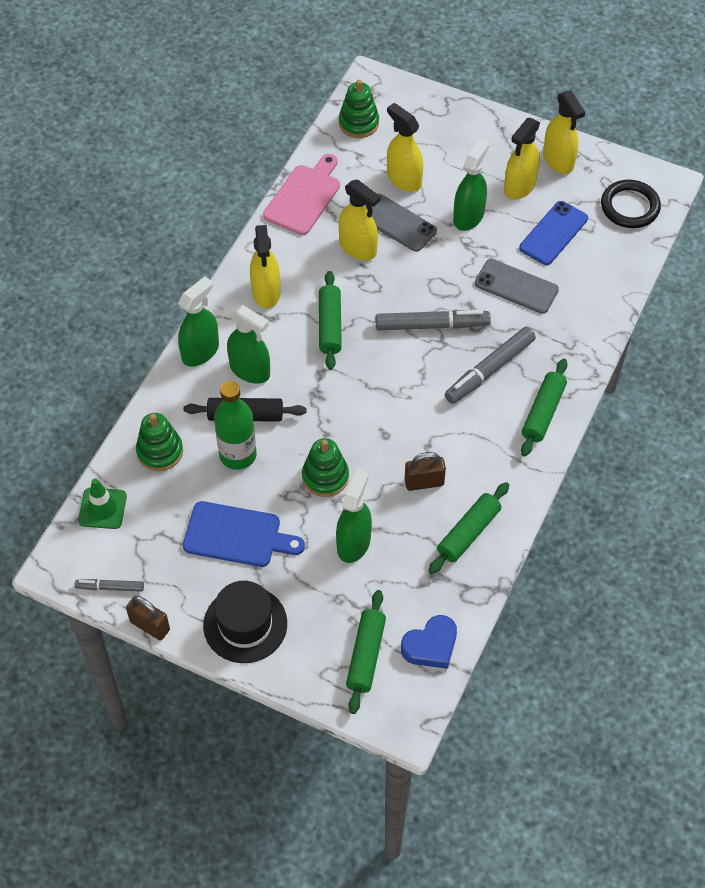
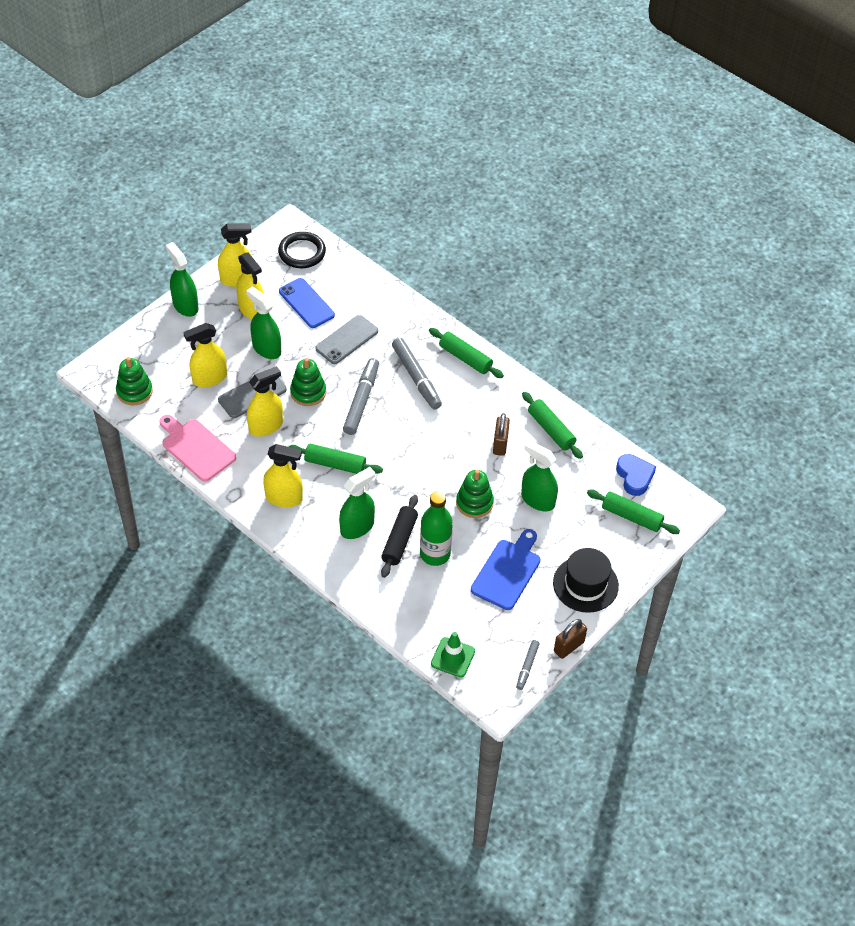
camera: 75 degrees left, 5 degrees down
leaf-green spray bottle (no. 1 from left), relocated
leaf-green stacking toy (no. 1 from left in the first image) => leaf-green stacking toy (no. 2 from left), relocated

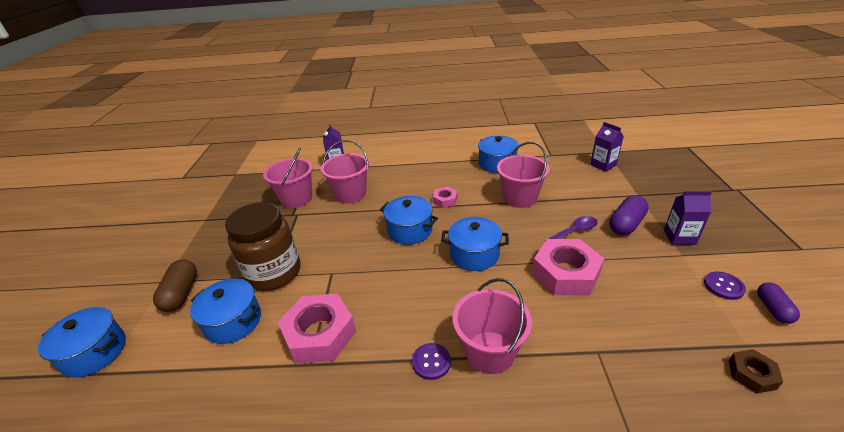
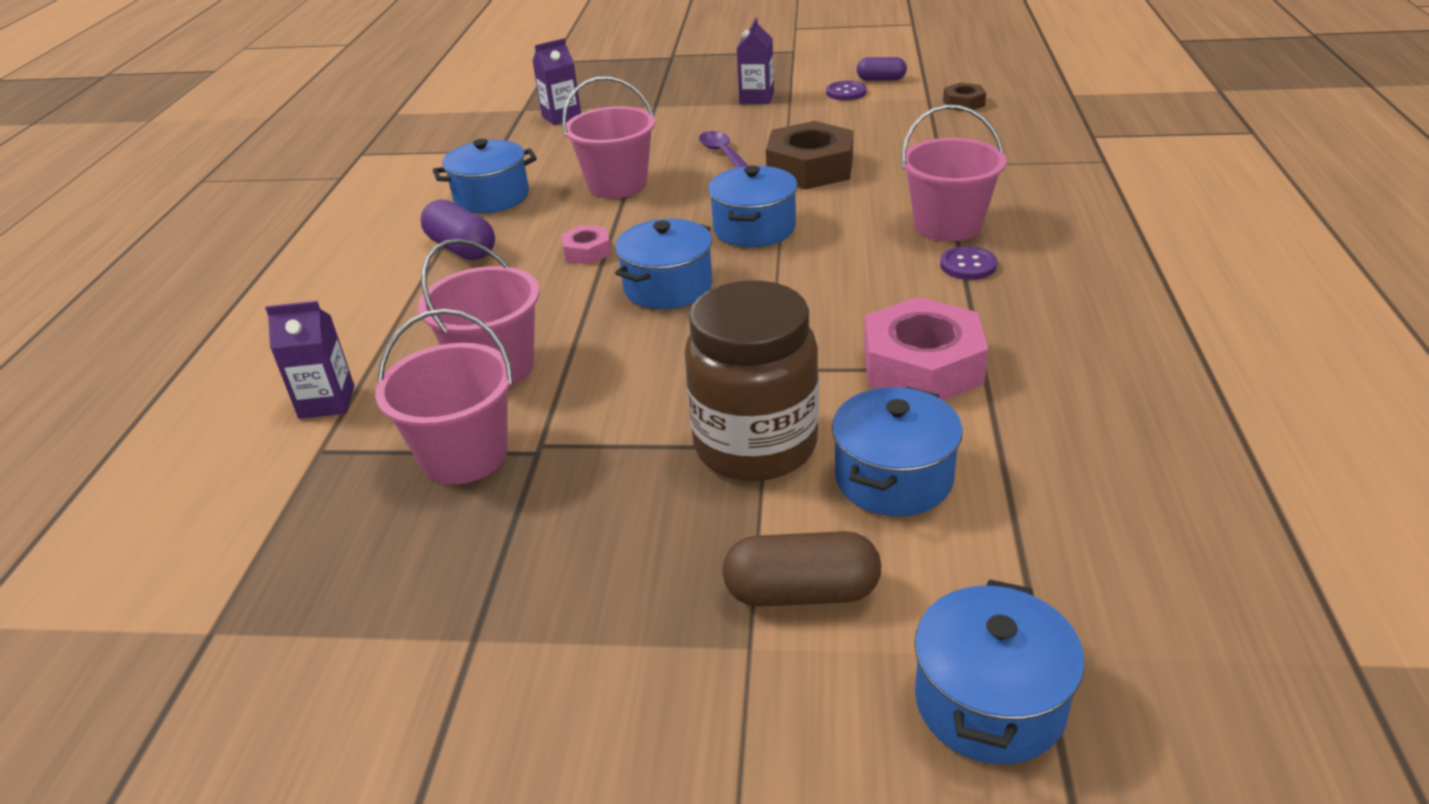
camera: 85 degrees left, 0 degrees up
violet capsule (no. 1 from left), relocated
pink hex nut (no. 3 from left) => russet hex nut (no. 1 from left)

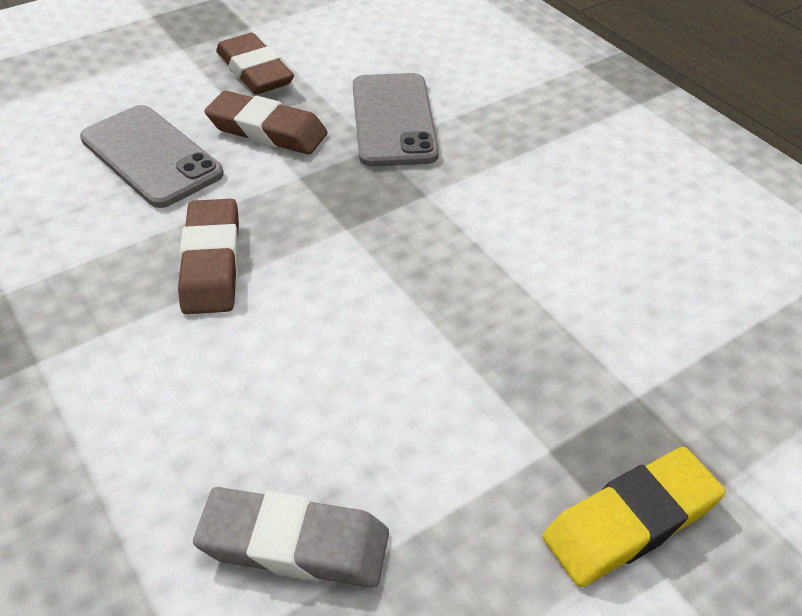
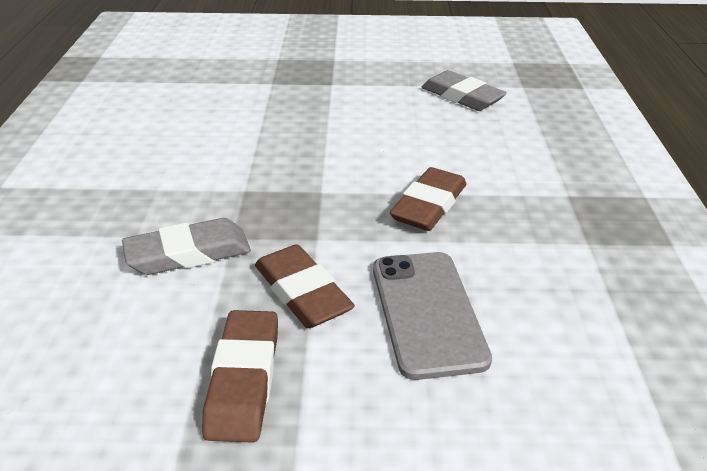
camera: 145 degrees left, 10 degrees down
gray phone (no. 2 from left) => gray pencil eraser (no. 1 from left)
bright yellow pencil eraser => nothing

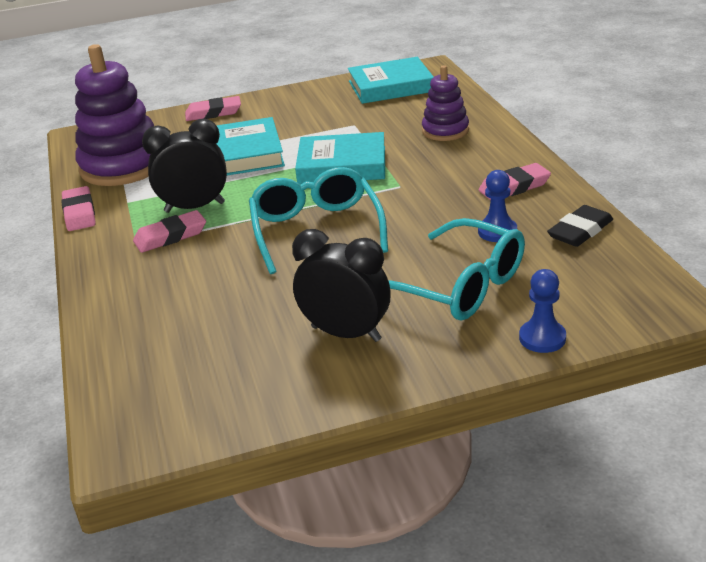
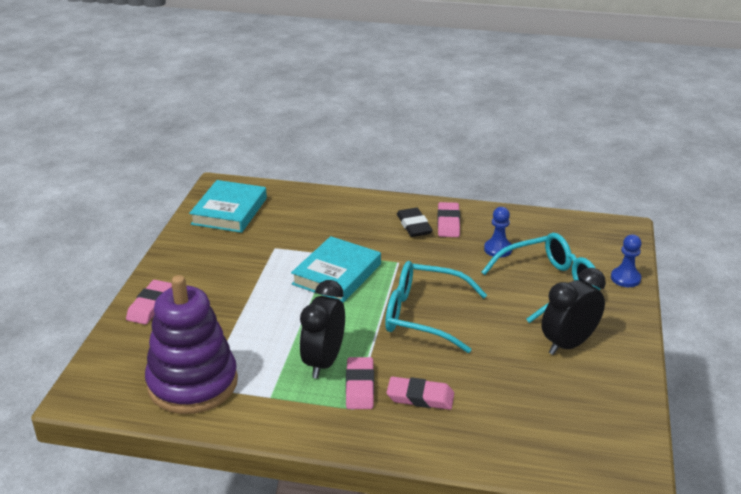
camera: 65 degrees left, 0 degrees up
violet stacking toy (no. 2 from left) => nothing
aqua book (no. 1 from left) => nothing
pink pencil eraser (no. 1 from left in the first image) => pink pencil eraser (no. 3 from left), relocated
black pencil eraser, relocated

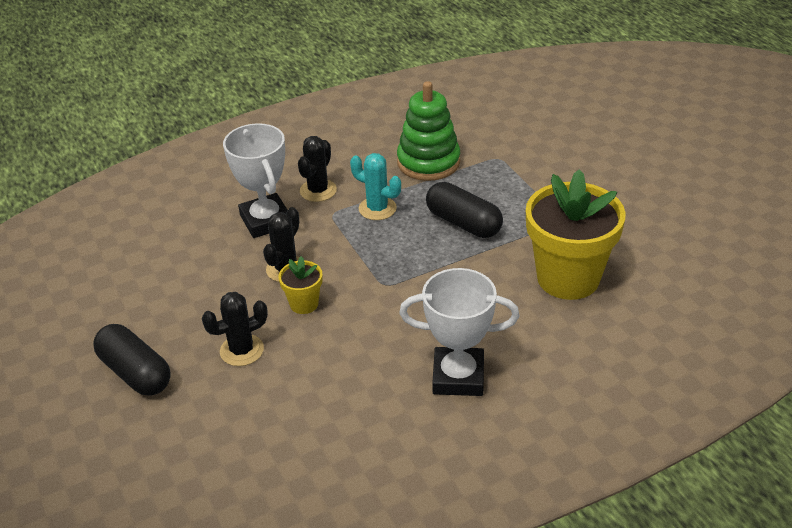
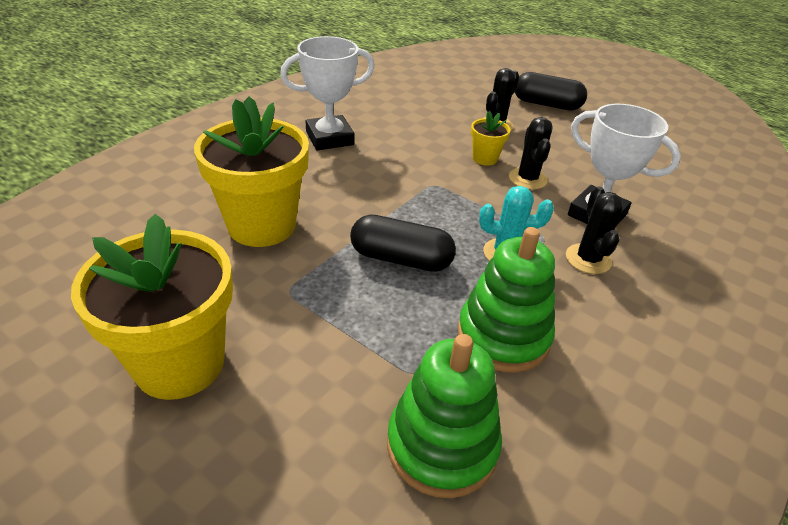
camera: 150 degrees right, 0 degrees up
nothing => bright yellow flower pot (no. 1 from left)
nothing => leaf-green stacking toy (no. 1 from left)

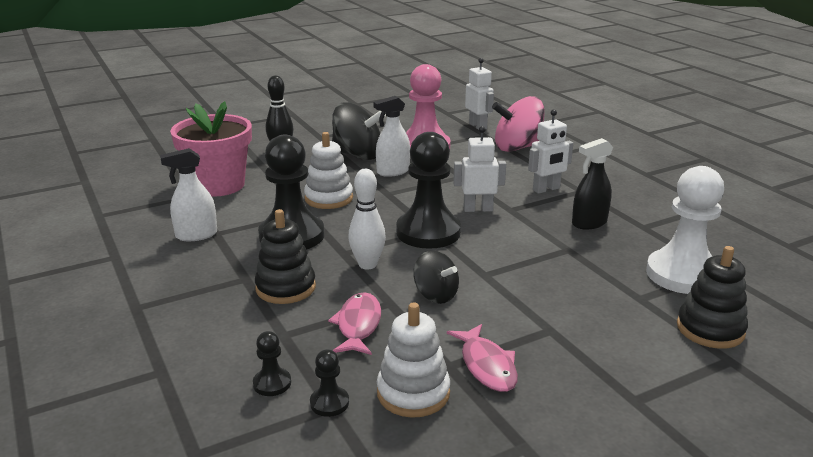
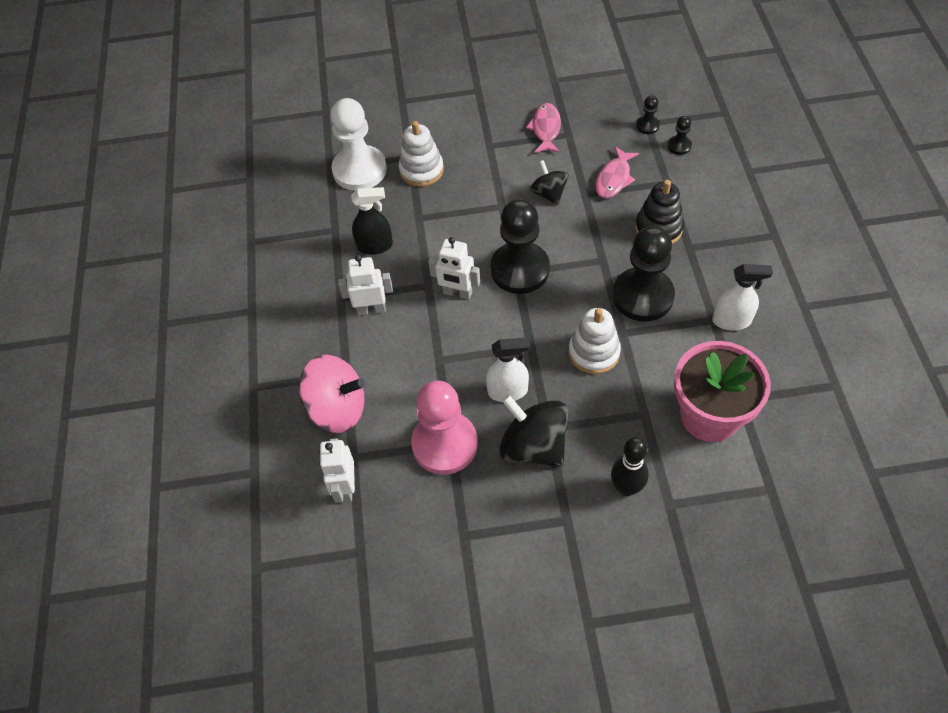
camera: 155 degrees left, 30 degrees up
pure white skittle => nothing
black stacking toy (no. 2 from left) => nothing
pure white stacking toy (no. 2 from left in the first image) => pure white stacking toy (no. 1 from left), relocated

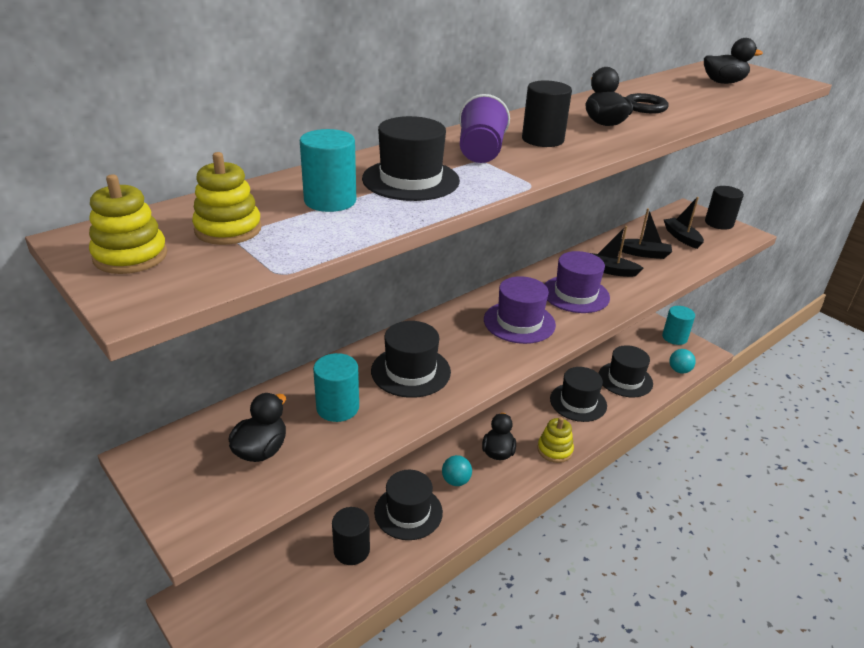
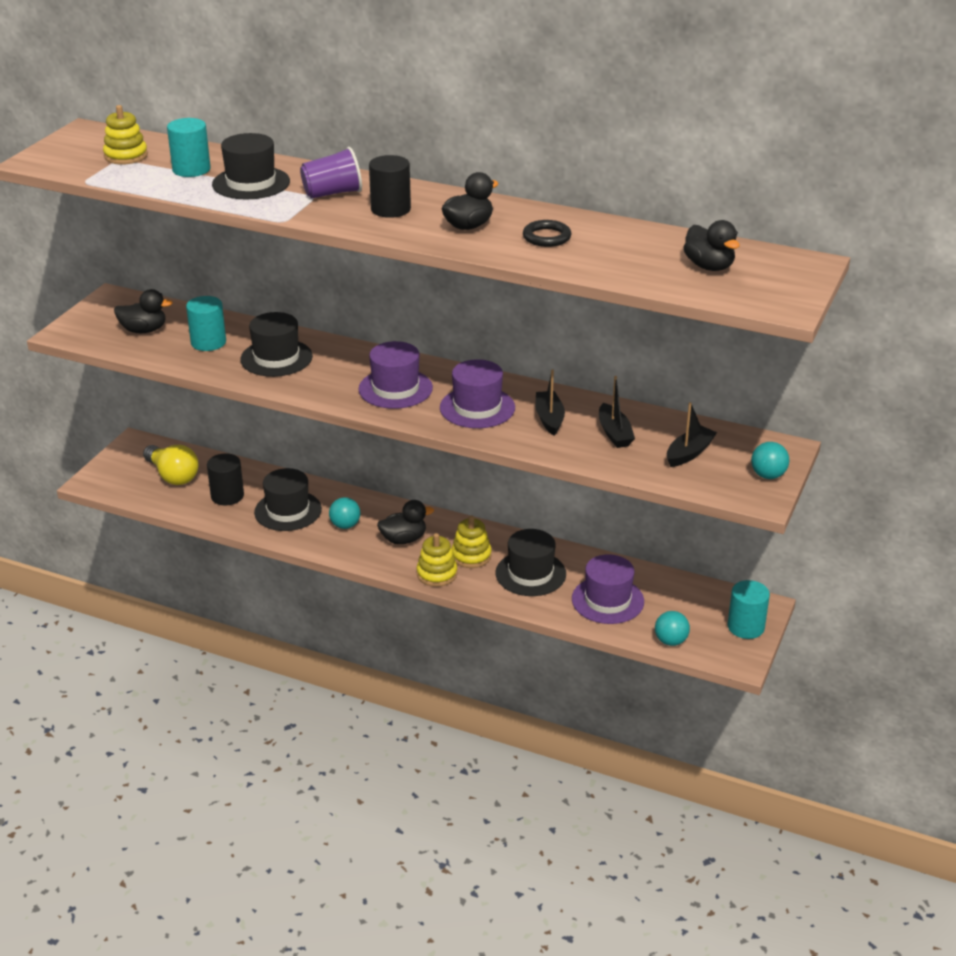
camera: 65 degrees right, 0 degrees up
bright yellow stacking toy (no. 1 from left in the first image) => bright yellow stacking toy (no. 3 from left), relocated
black cylinder (no. 3 from left) => aqua sphere (no. 3 from left)
black tall hat (no. 5 from left) => violet tall hat (no. 3 from left)
nothing => bright yellow light bulb

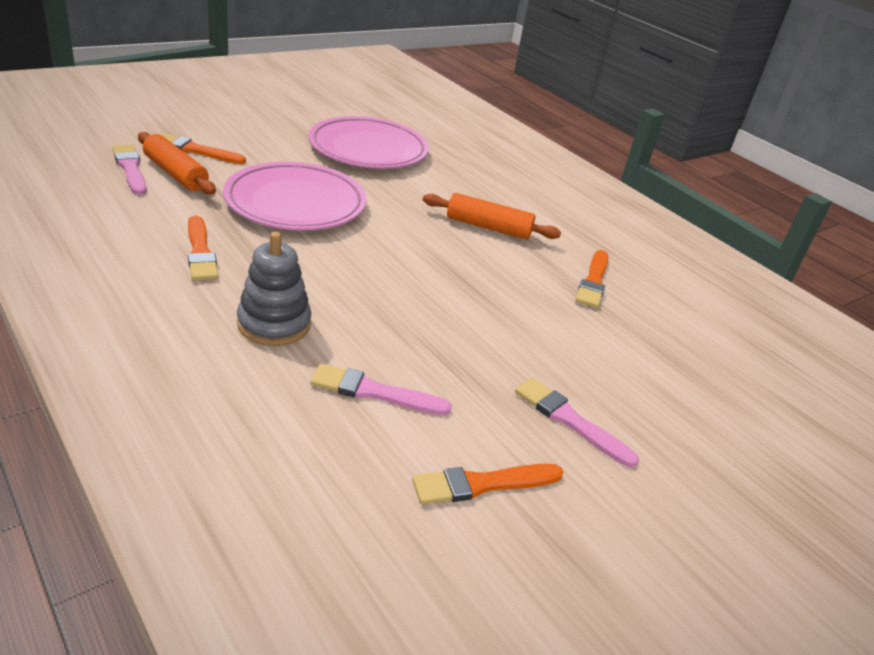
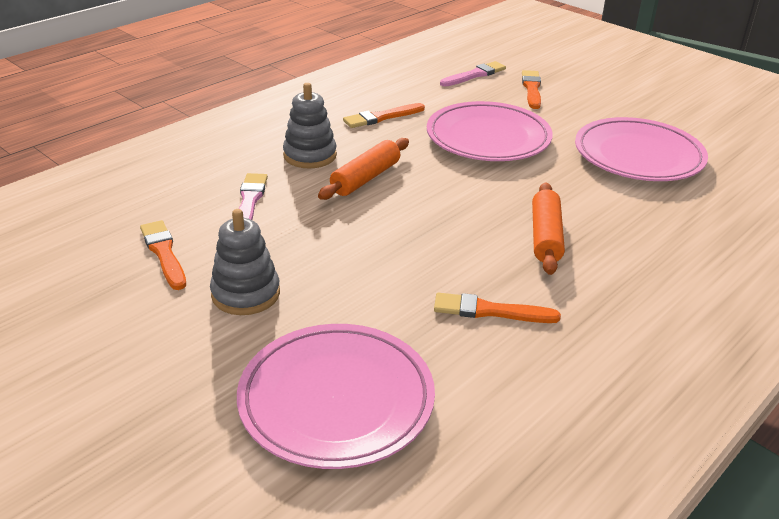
camera: 85 degrees right, 0 degrees up
orange-coloured pastry roller (no. 1 from left), relocated
pink brush (no. 3 from left) => gray stacking toy (no. 1 from left)
nothing => pink dinner plate (no. 1 from left)

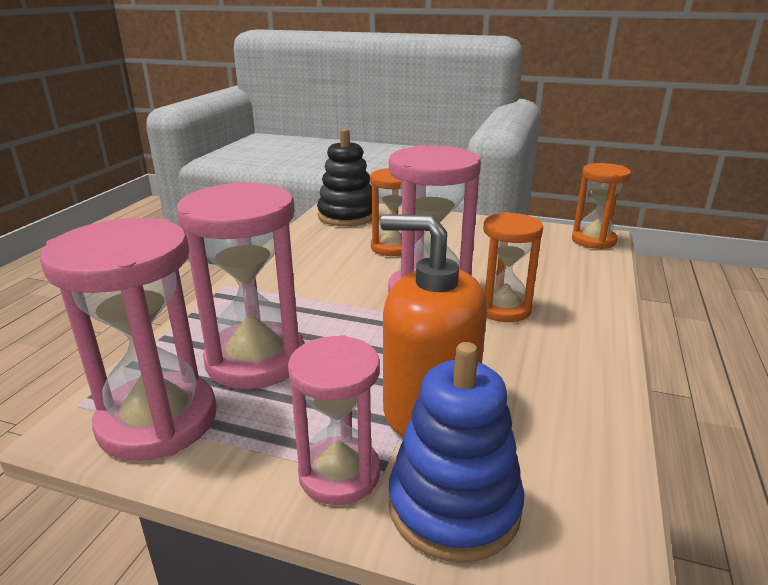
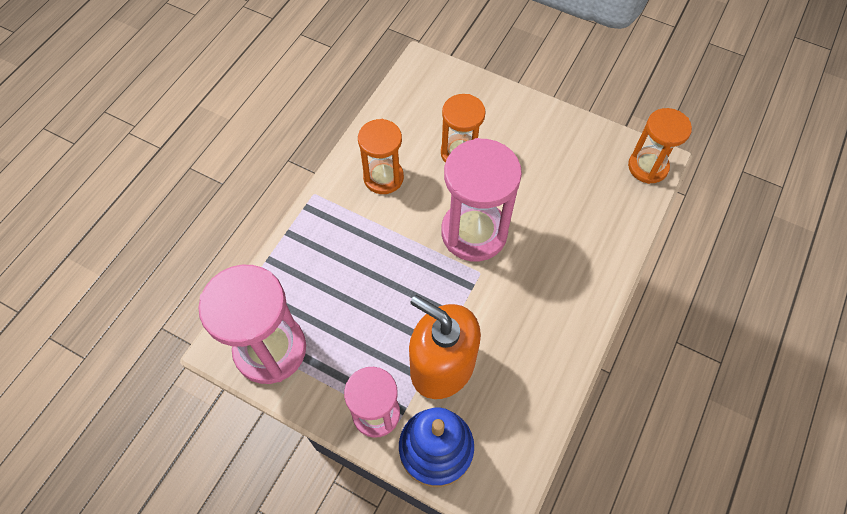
camera: 10 degrees right, 35 degrees up
black stacking toy => nothing
pink hourglass (no. 2 from left) => nothing
orange-coloured hourglass (no. 2 from left in the first image) => orange-coloured hourglass (no. 1 from left), relocated

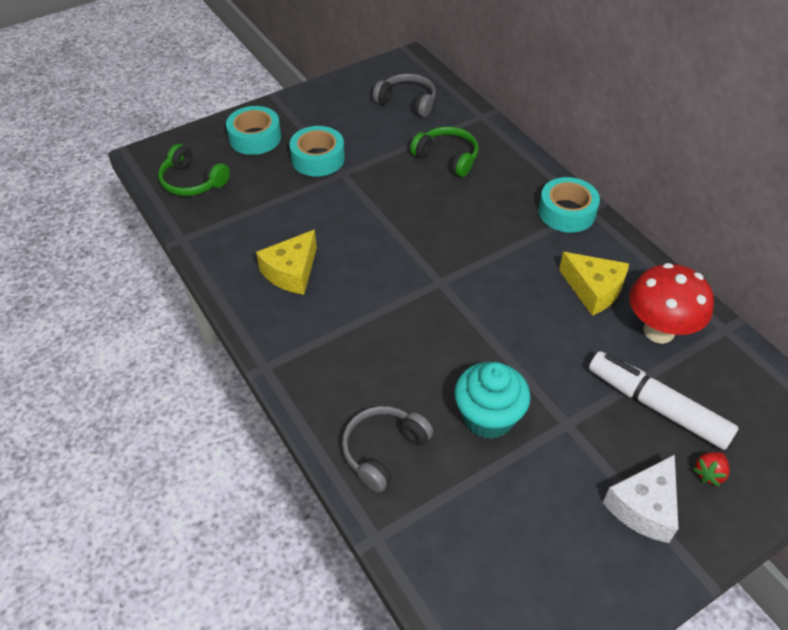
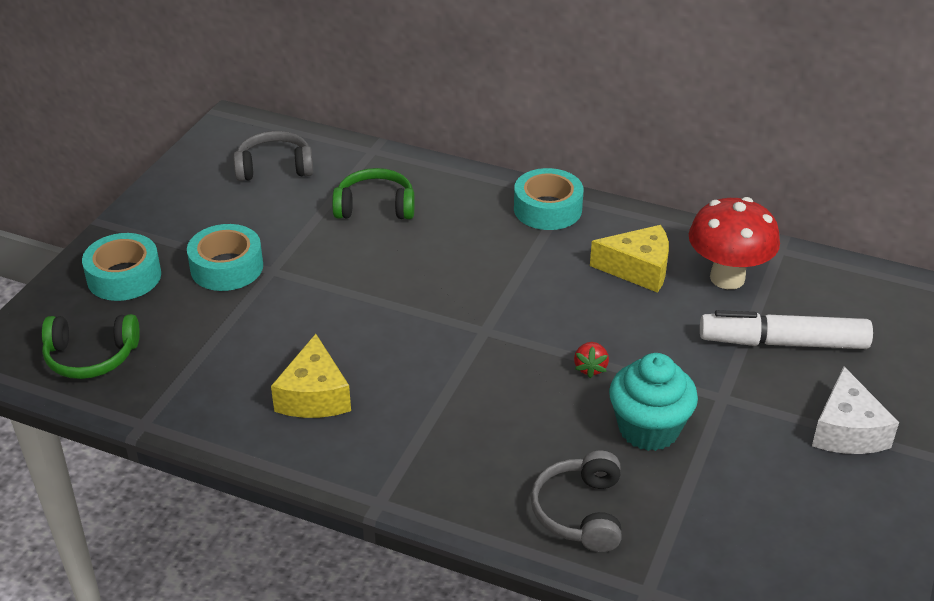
camera: 35 degrees left, 10 degrees down
crimson toy strawberry, relocated

